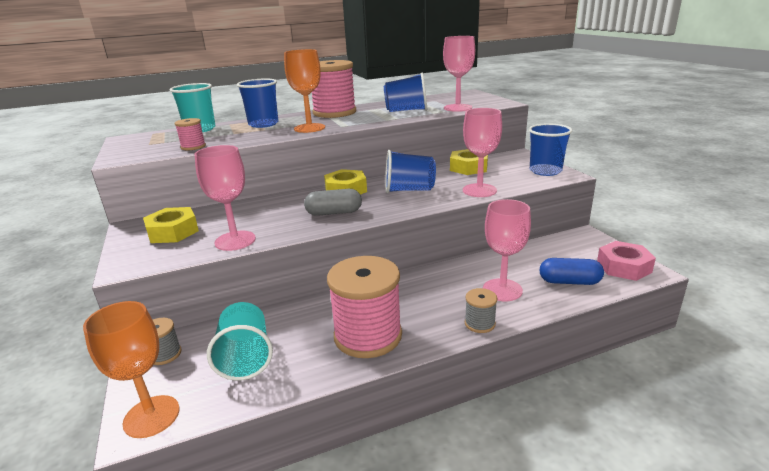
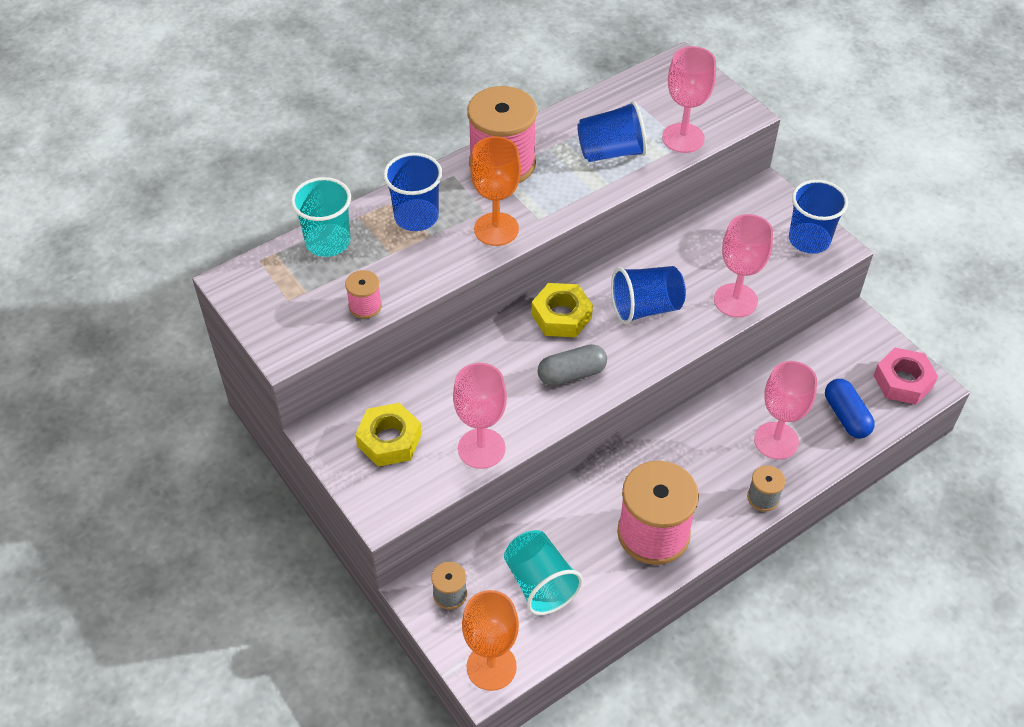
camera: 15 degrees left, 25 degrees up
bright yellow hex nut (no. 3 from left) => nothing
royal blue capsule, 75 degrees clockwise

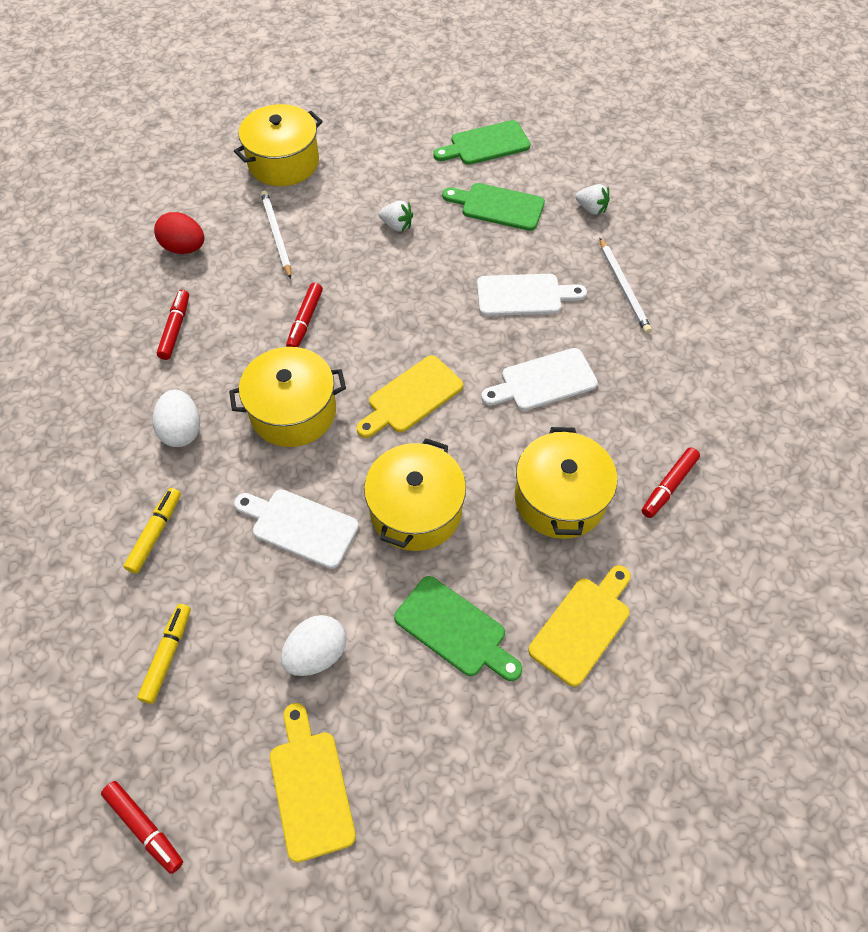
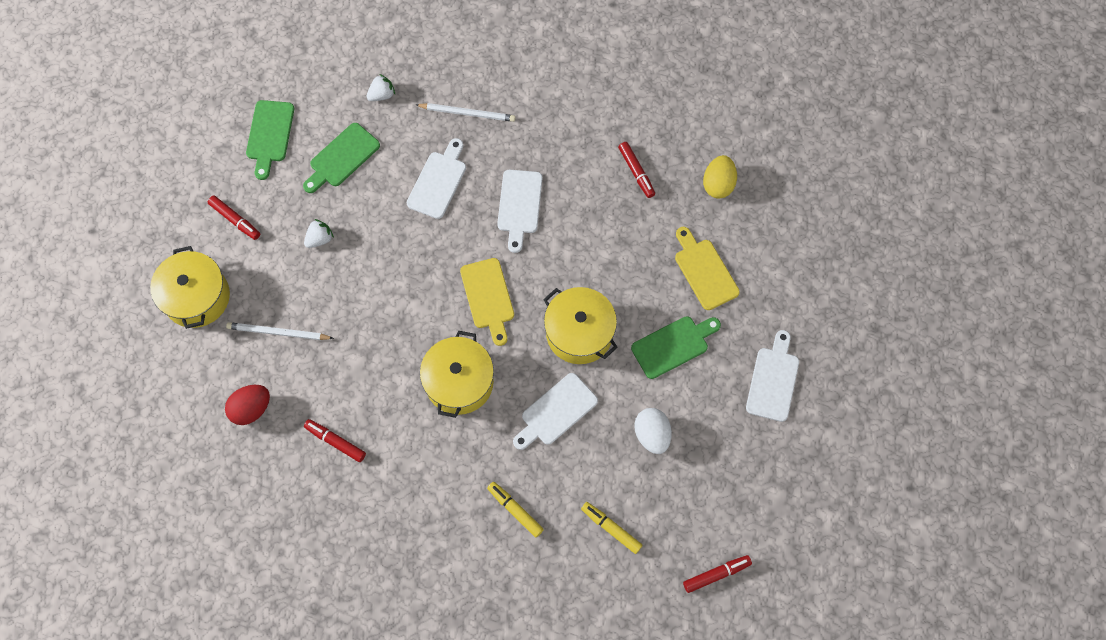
camera: 65 degrees left, 10 degrees up
crimson felt pen (no. 3 from left in the first image) => crimson felt pen (no. 1 from left), relocated
pure white egg (no. 1 from left) => nothing
bright yellow cooking pot (no. 4 from left) => nothing
bright yellow cutting board (no. 1 from left) => nothing
nothing => bright yellow egg
nothing => pure white cutting board (no. 4 from left)

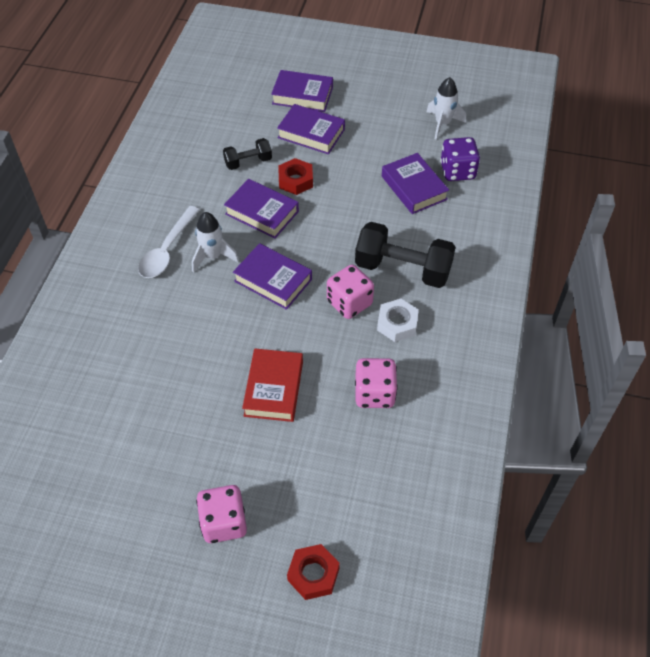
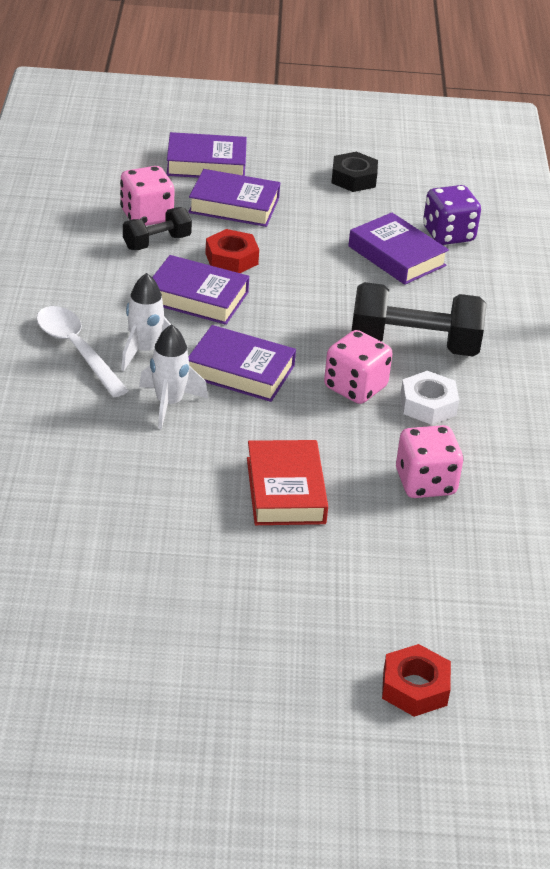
camera: 15 degrees left, 15 degrees down
pure white toy rocket (no. 2 from left), relocated
pure white tablespoon, 135 degrees clockwise
pink game die (no. 1 from left), relocated
nothing => black hex nut

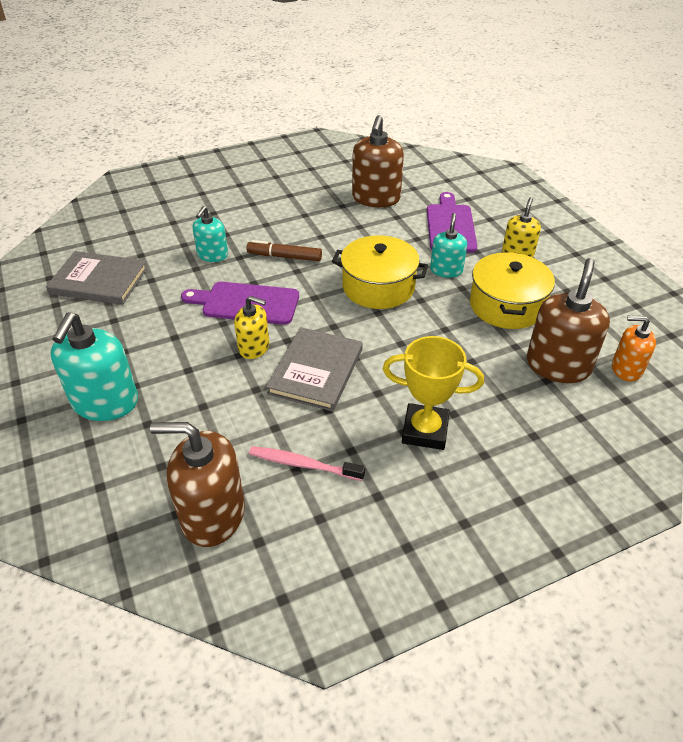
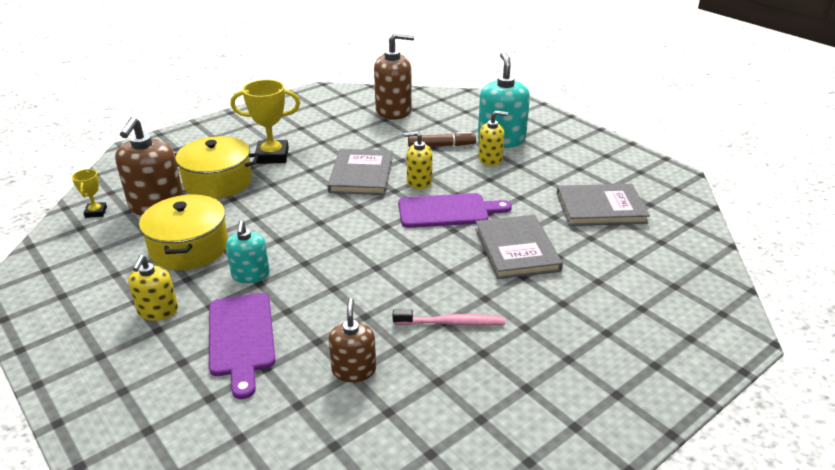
camera: 165 degrees right, 10 degrees down
russet soap pump (no. 2 from left), x0.59
aqua soap pump (no. 2 from left) => gray book (no. 2 from left)
bright yellow cooking pot (no. 1 from left in the first image) => bright yellow cooking pot (no. 2 from left), relocated
russet felt pen, relocated
orange-coloured soap pump => bright yellow prize cup (no. 1 from left)
pink toothbrush, relocated
nothing => bright yellow soap pump (no. 3 from left)

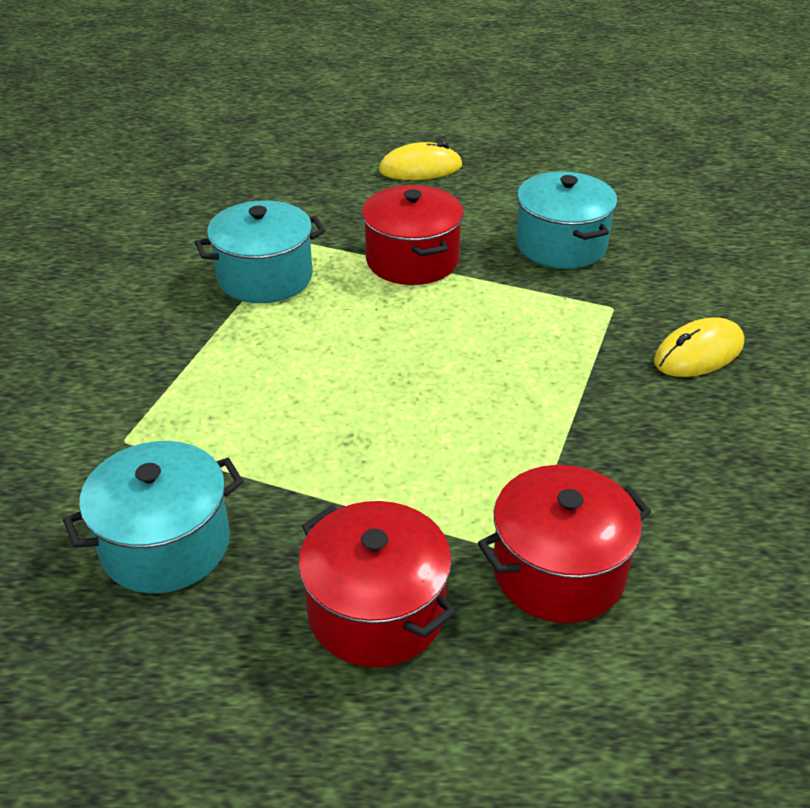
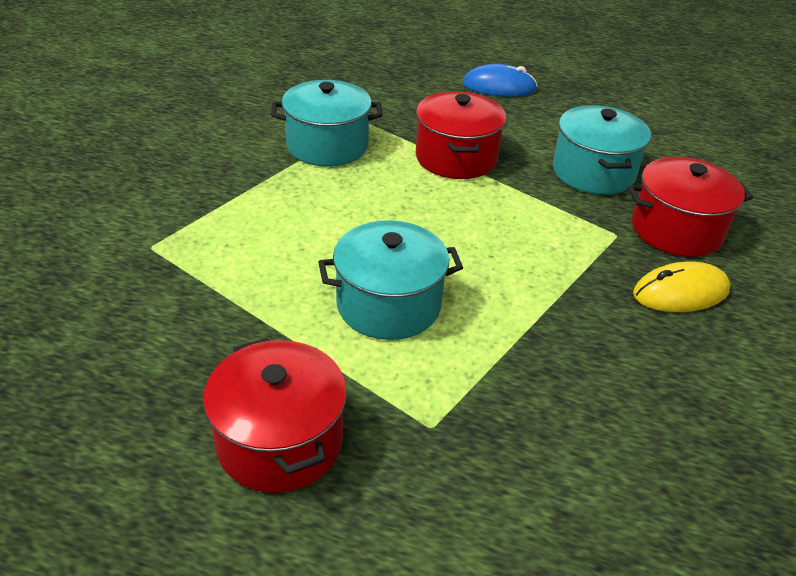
camera: 15 degrees right, 0 degrees up
bright yellow computer mouse (no. 1 from left) => royal blue computer mouse
aqua cooking pot (no. 1 from left in the first image) => aqua cooking pot (no. 2 from left), relocated
crimson cooking pot (no. 3 from left), relocated

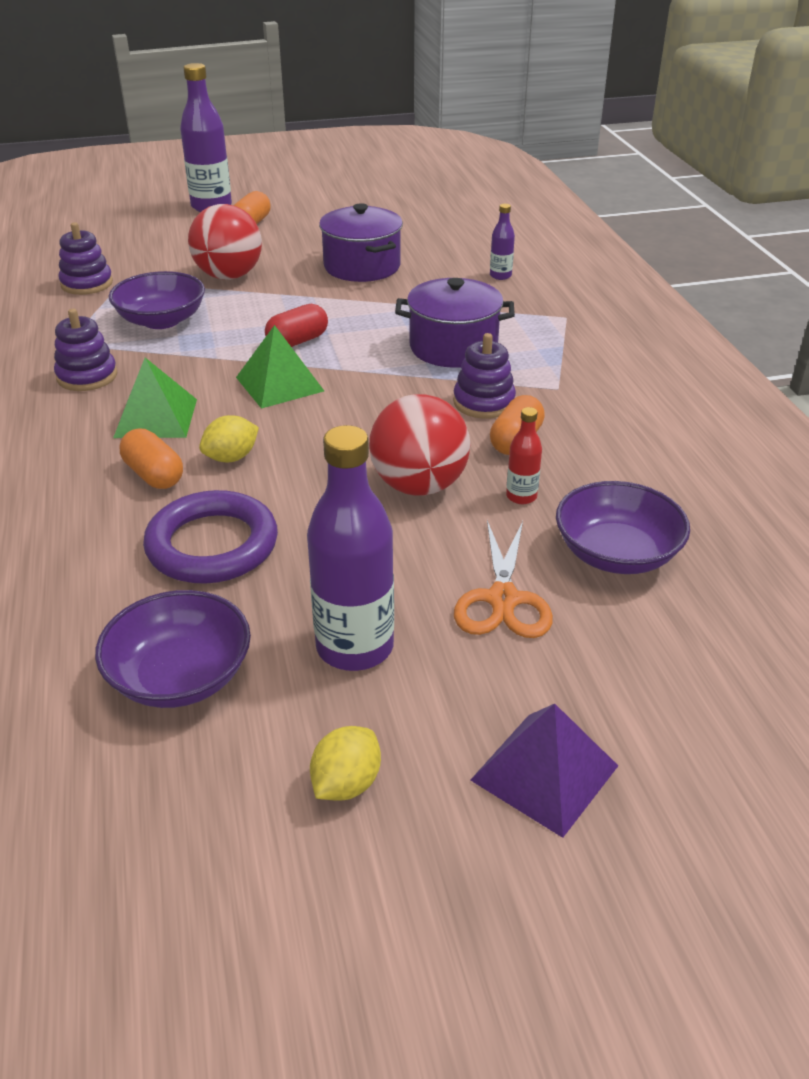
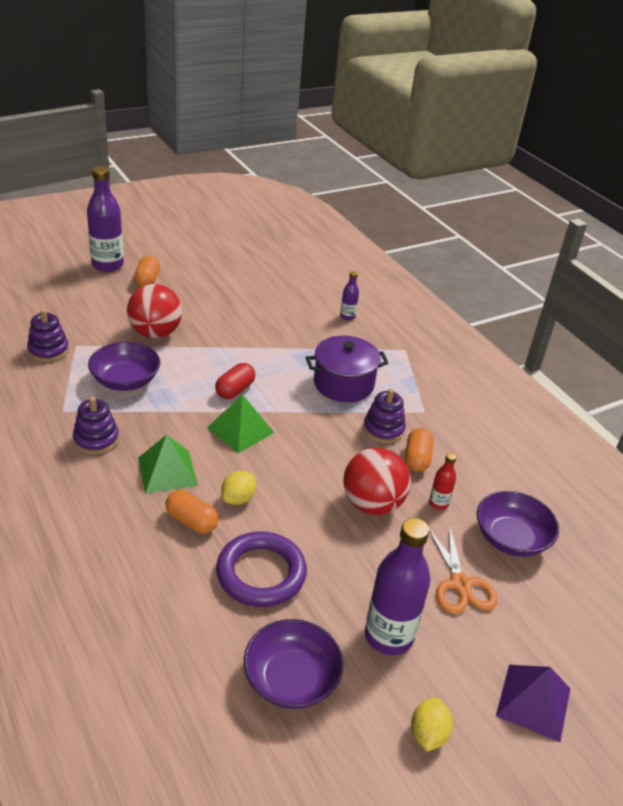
camera: 20 degrees left, 0 degrees up
violet cooking pot (no. 1 from left) => nothing

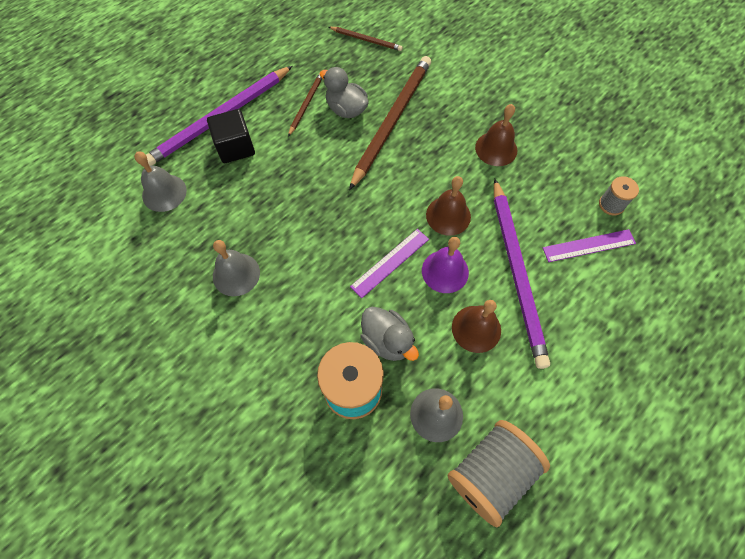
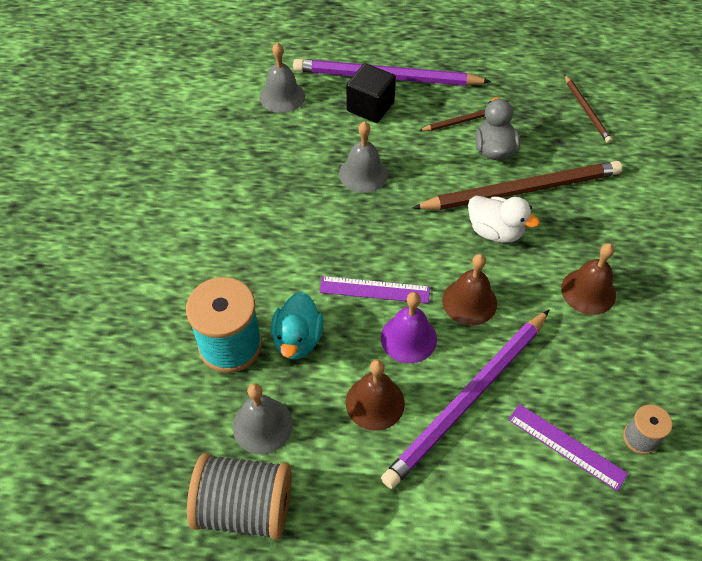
camera: 50 degrees right, 10 degrees down
gray bell (no. 2 from left in the first image) => gray bell (no. 3 from left), relocated
gray rubber duck (no. 2 from left) => aqua rubber duck
nothing => pure white rubber duck

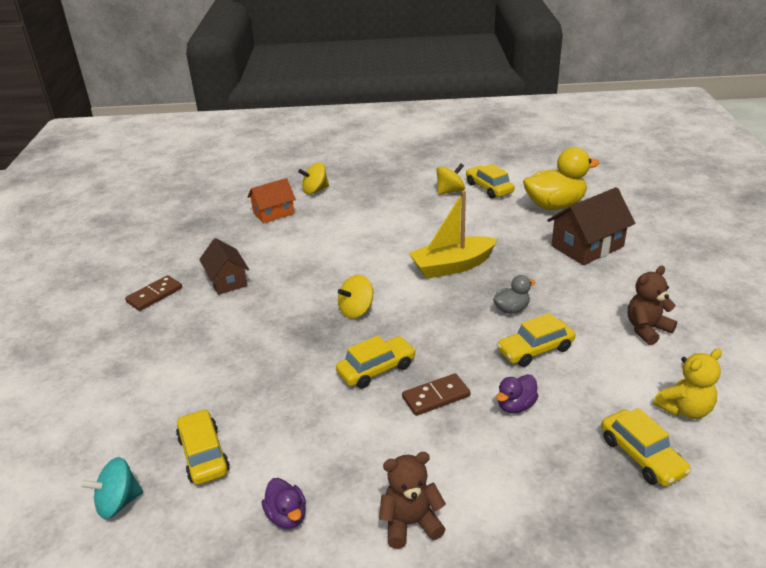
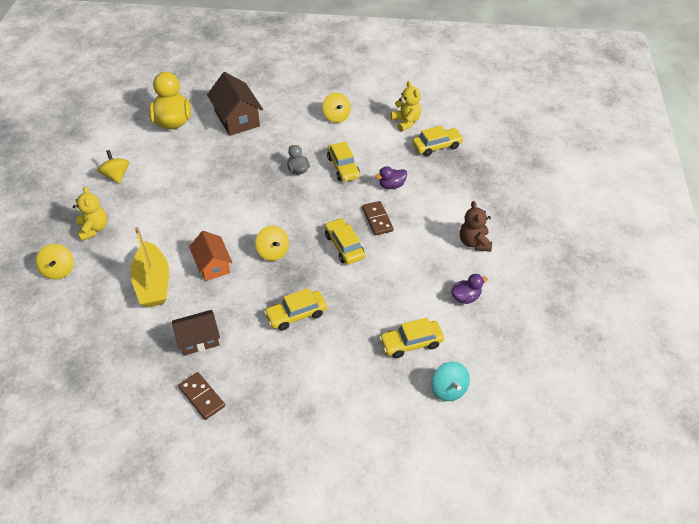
camera: 85 degrees left, 15 degrees up
bright yellow car (no. 3 from left in the first image) => bright yellow car (no. 1 from left), relocated
orange-coloured toy house, relocated
bright yellow sailboat, relocated
russet teddy (no. 2 from left) => bright yellow whirligig (no. 4 from left)
violet rubber duck (no. 2 from left in the first image) => violet rubber duck (no. 1 from left), 105 degrees clockwise
nothing => bright yellow teddy (no. 1 from left)

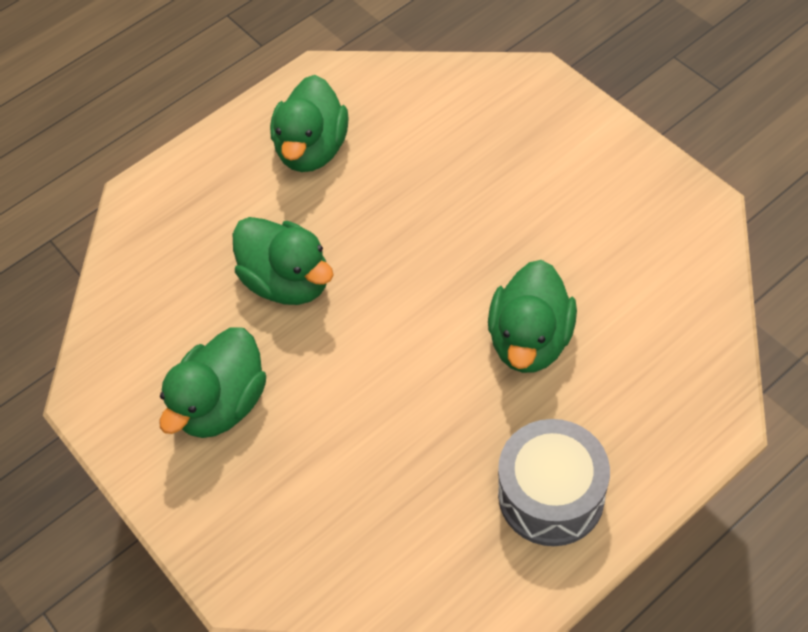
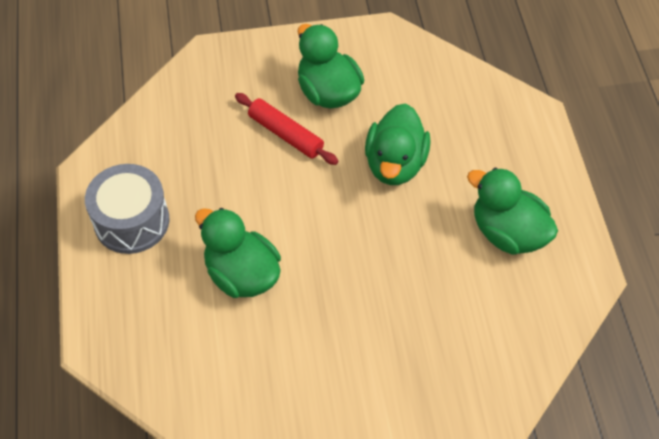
camera: 115 degrees right, 0 degrees up
leaf-green rubber duck (no. 2 from left in the first image) => leaf-green rubber duck (no. 3 from left), 60 degrees counterclockwise
nothing => crimson pastry roller

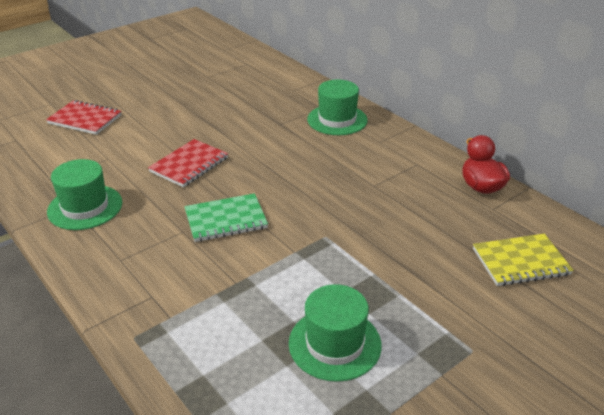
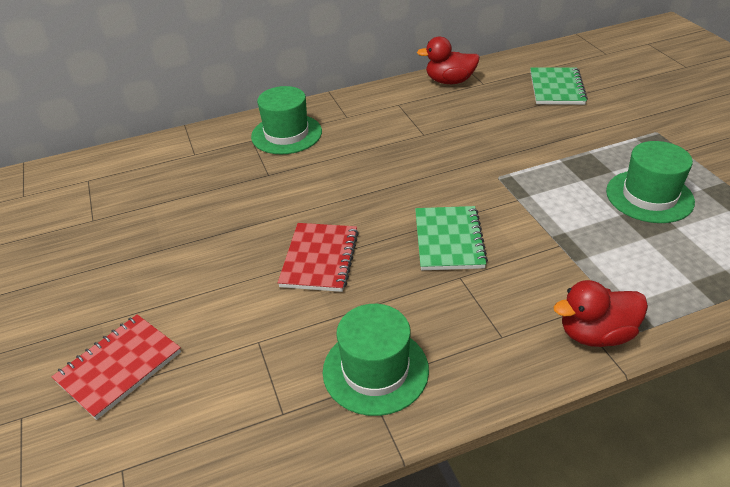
camera: 70 degrees left, 5 degrees up
crimson notepad (no. 2 from left), 45 degrees clockwise
bright yellow notepad => leaf-green notepad (no. 2 from left)
nothing => crimson rubber duck (no. 2 from left)

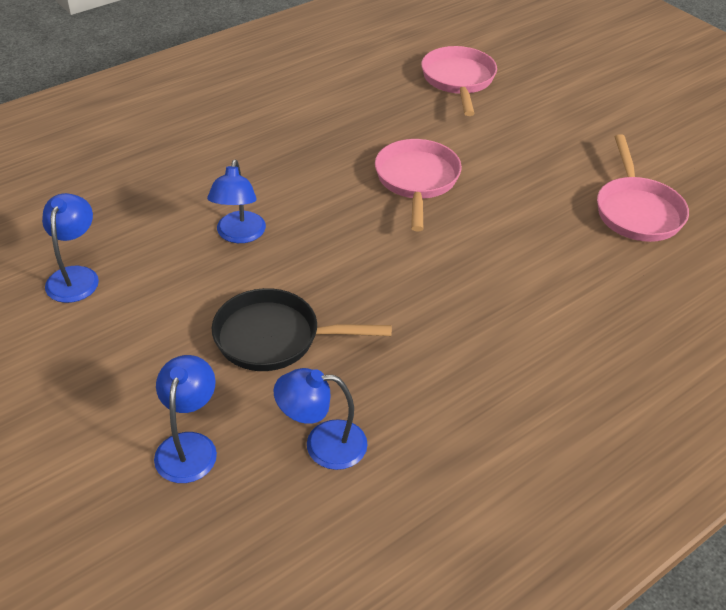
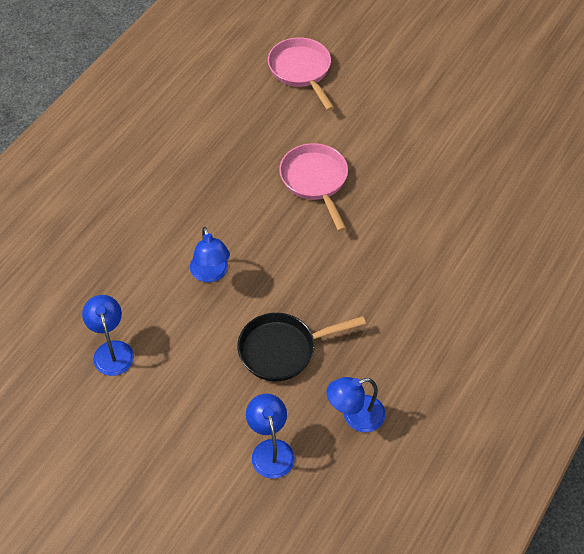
camera: 20 degrees left, 10 degrees up
pink skillet (no. 3 from left) => nothing

